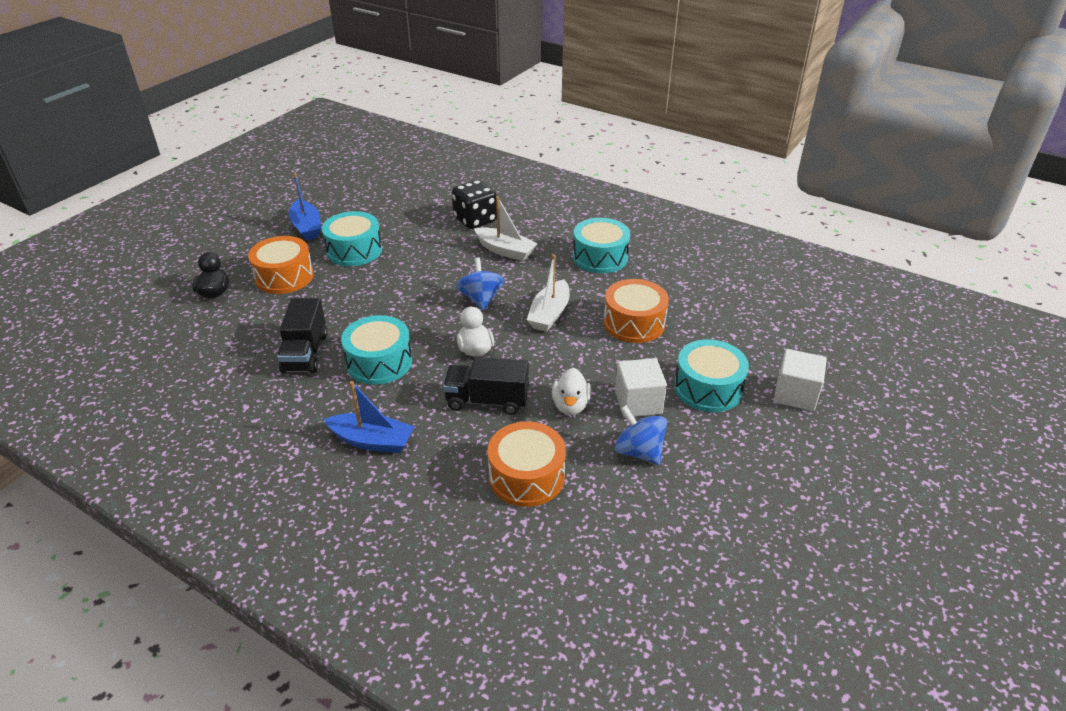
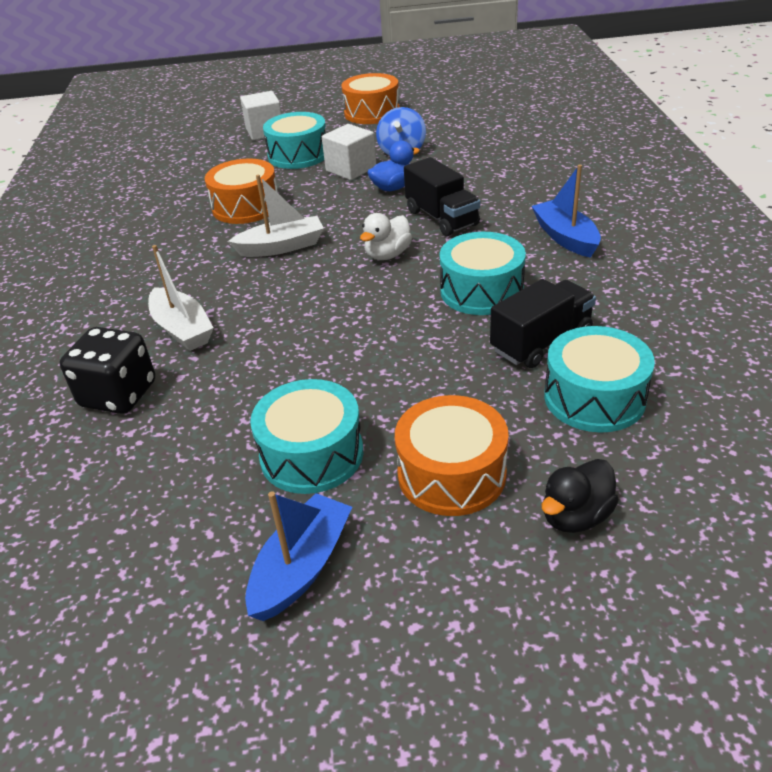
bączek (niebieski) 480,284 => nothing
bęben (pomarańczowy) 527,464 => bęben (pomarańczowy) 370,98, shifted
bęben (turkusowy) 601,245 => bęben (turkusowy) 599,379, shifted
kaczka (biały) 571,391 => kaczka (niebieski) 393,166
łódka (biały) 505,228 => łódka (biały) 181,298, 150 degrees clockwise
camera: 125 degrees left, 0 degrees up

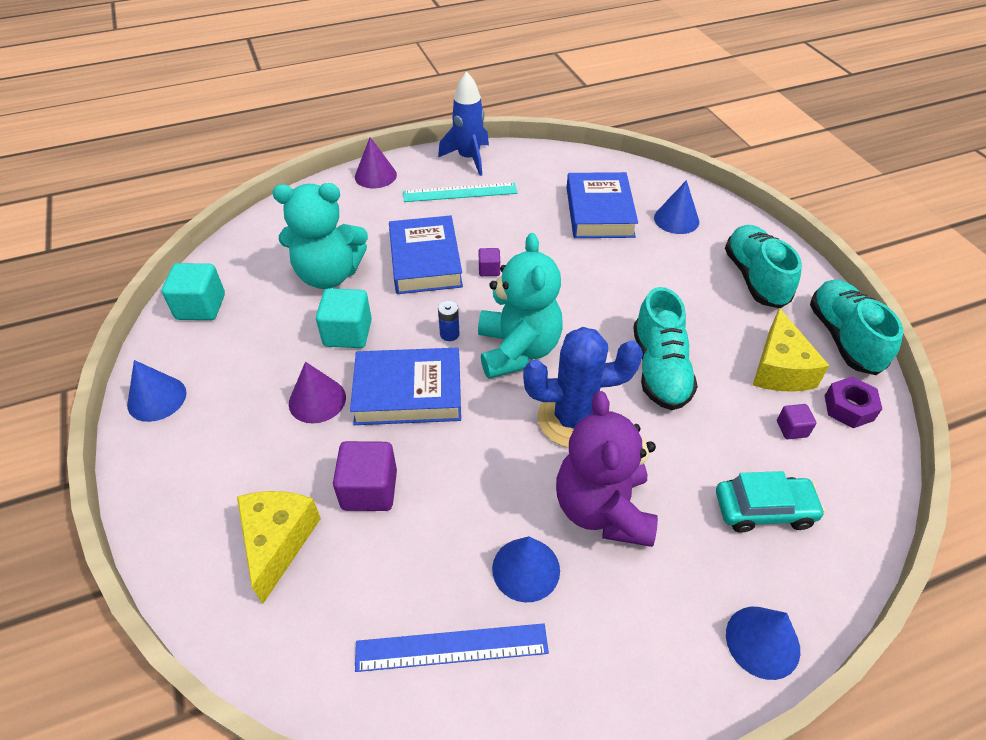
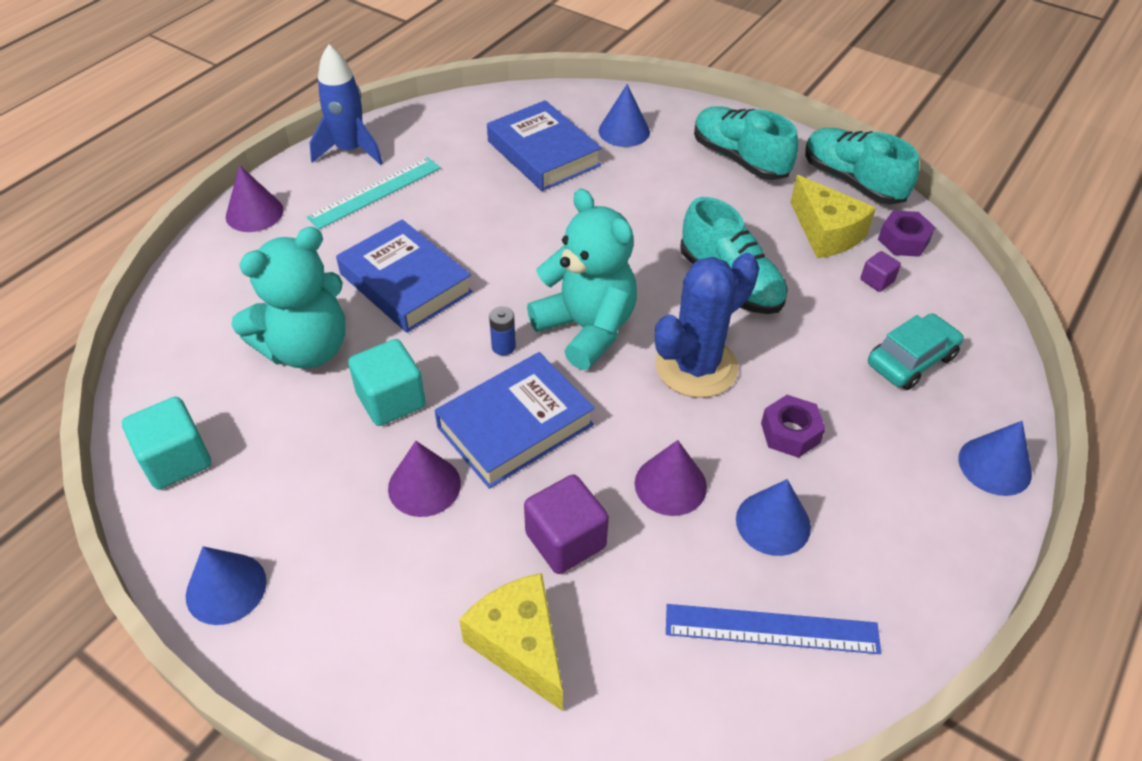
sześcian (fioletowy) 489,262 => nothing
nothing => stożek (fioletowy) 671,478
miś (fioletowy) 607,469 => nakrętka (fioletowy) 793,426
linijka (niebieski) 452,647 => linijka (niebieski) 773,629, 45 degrees clockwise
camera: 35 degrees left, 0 degrees up

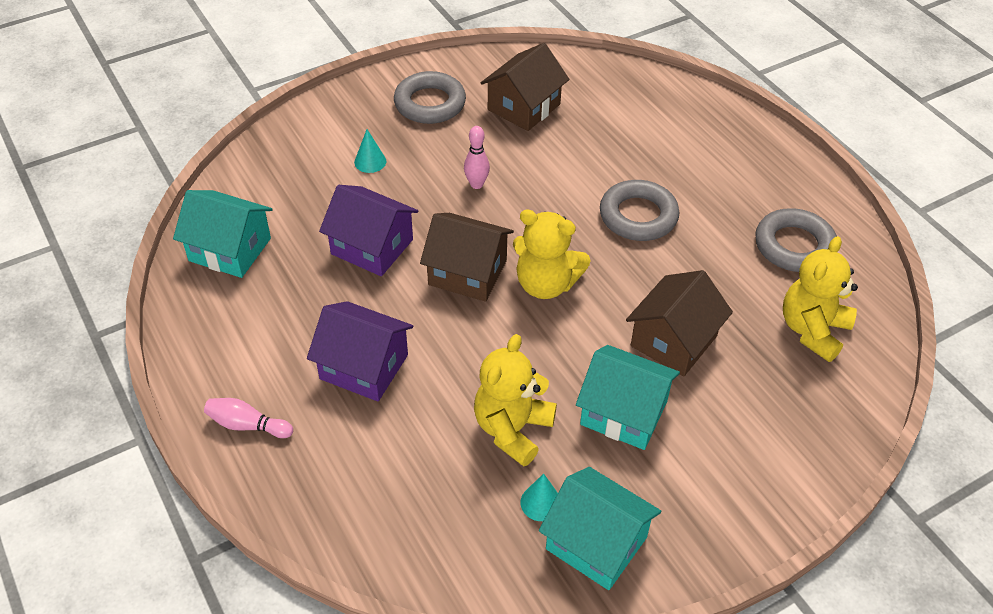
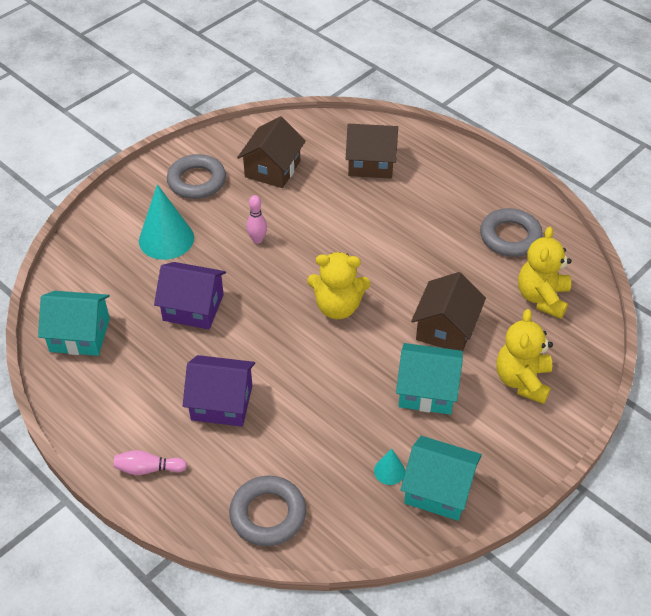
domek (brązowy) 467,257 => domek (brązowy) 372,151, shifted
miś (żółty) 515,400 => miś (żółty) 524,356, shifted
pierścień (szary) 639,210 => pierścień (szary) 267,510, shifted
stożek (turkusowy) 370,151 => stożek (turkusowy) 166,222, x2.11
camera: 15 degrees left, 0 degrees up

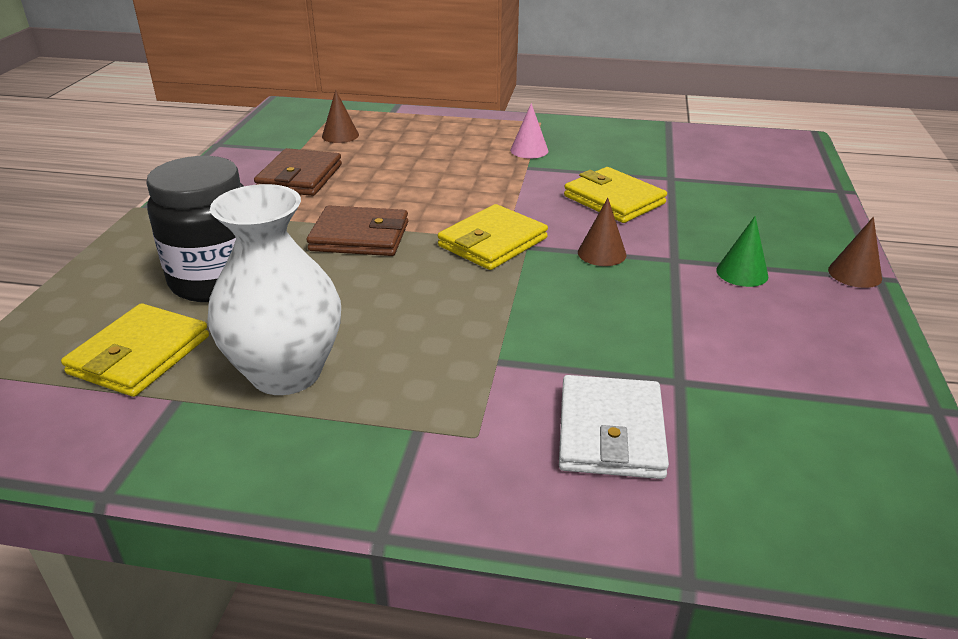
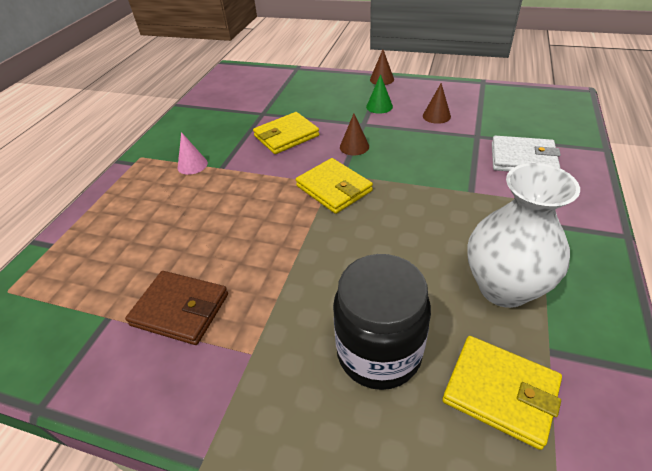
portfel (brązowy) 357,230 => nothing
stożek (brązowy) 340,116 => stożek (brązowy) 437,103, shifted
camera: 80 degrees left, 10 degrees up

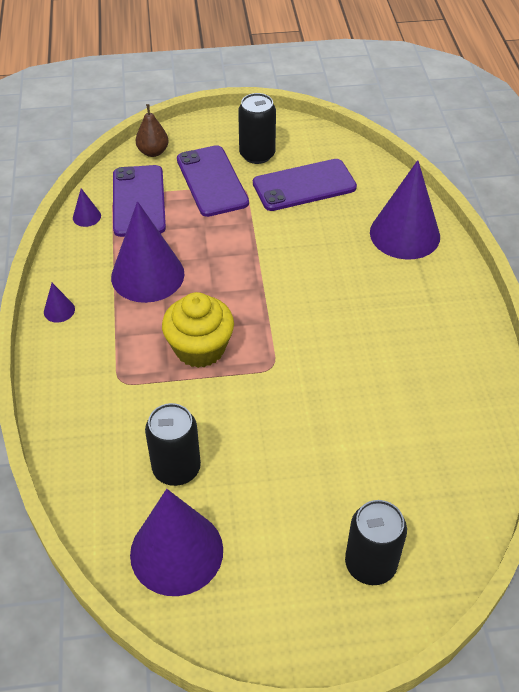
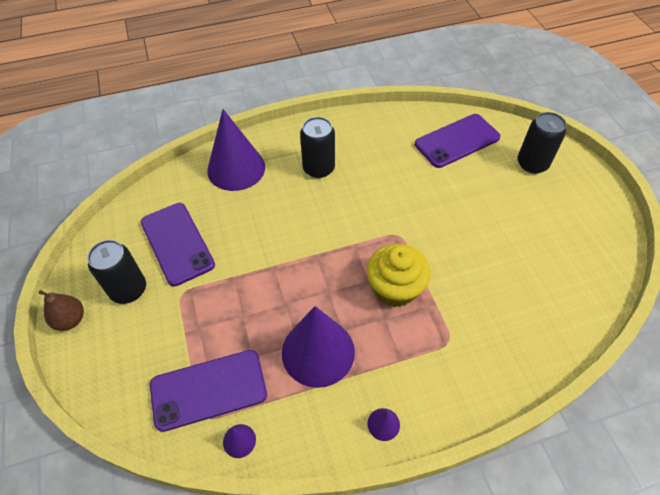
stożek (fioletowy) 176,542 => nothing
gruszka (brązowy) 152,130 => gruszka (brązowy) 61,310, shifted
puszka (czarny) 173,444 => puszka (czarny) 317,147, shifted
telefon (fioletowy) 213,181 => telefon (fioletowy) 458,141, shifted
camera: 100 degrees left, 5 degrees up

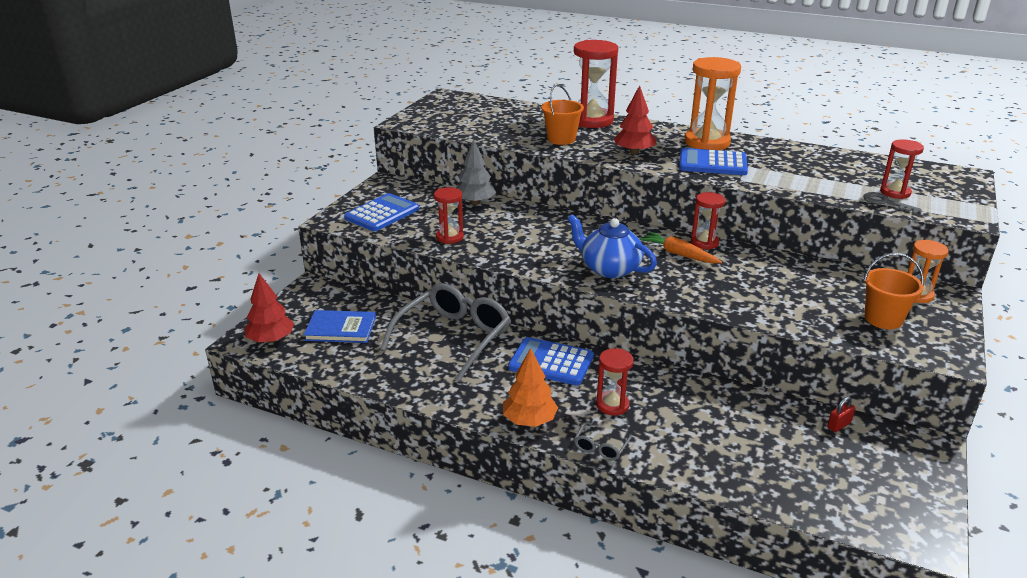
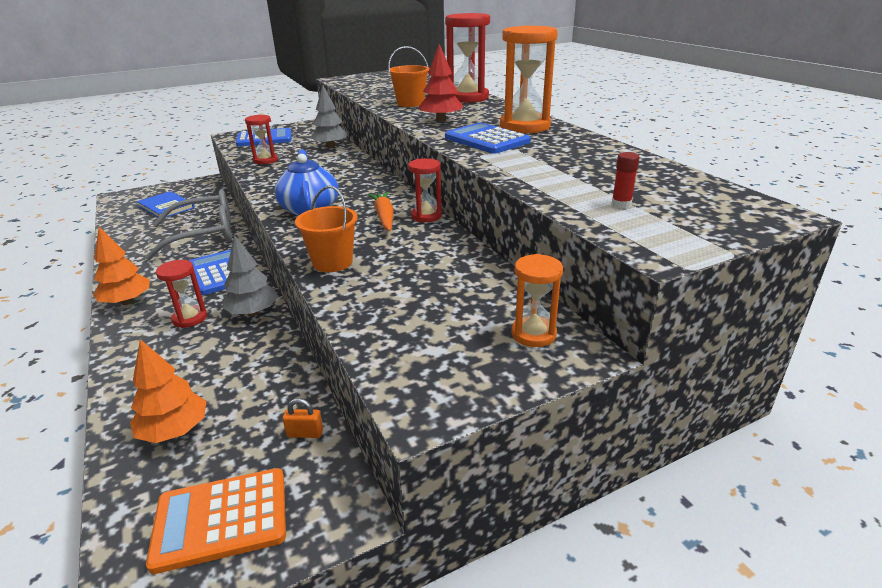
drzewko (czerwony) 269,308 => nothing
okulary (szary) 603,441 => nothing
klucz (szary) 892,203 => nothing
nothing => drzewko (pomarańczowy) 168,391
nothing => kalkulator (pomarańczowy) 216,521
nothing => drzewko (szary) 250,275
wiadro (pomarańczowy) 894,291 => wiadro (pomarańczowy) 326,229, shifted
klepsydra (czerwony) 902,169 => klej w sztyfcie (czerwony) 625,180
kłódka (czerwony) 841,414 => kłódka (pomarańczowy) 303,418
camera: 40 degrees right, 0 degrees up

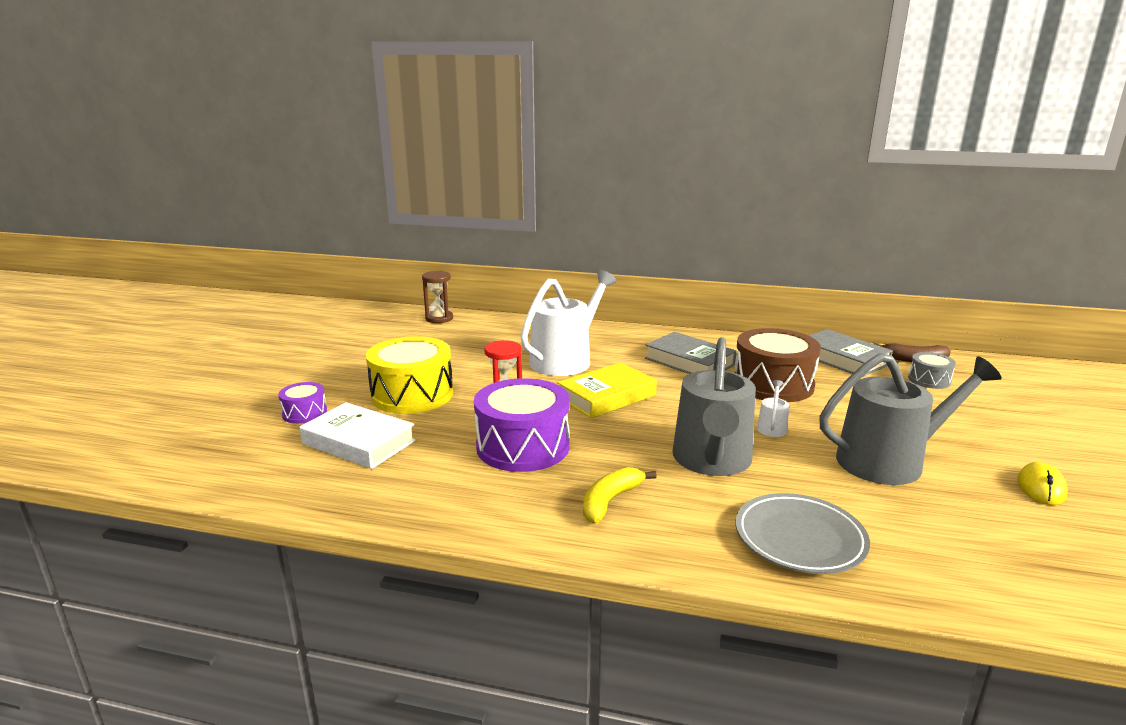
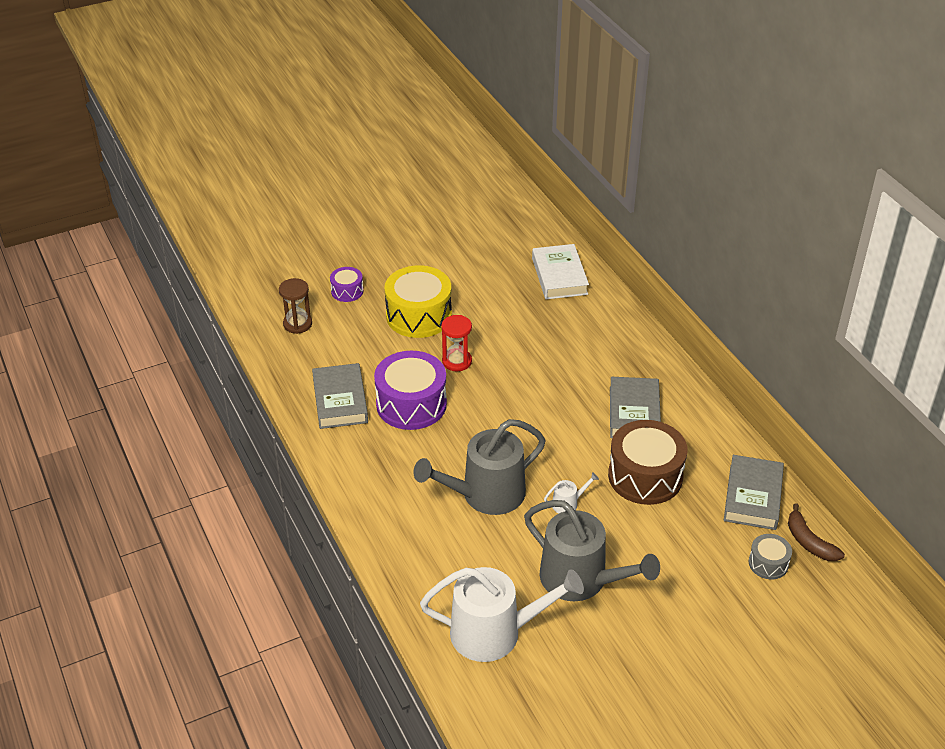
książka (żółty) 607,390 => nothing
banan (żółty) 620,495 => nothing
talerz (szary) 803,533 => nothing
myszka (żółty) 1042,483 => nothing
nothing => książka (szary) 340,396
książka (biały) 358,435 => książka (biały) 560,271, shifted
klepsydra (brązowy) 437,297 => klepsydra (brązowy) 295,306, shifted
konewka (biały) 568,323 => konewka (biały) 502,614, shifted
camera: 50 degrees right, 20 degrees up

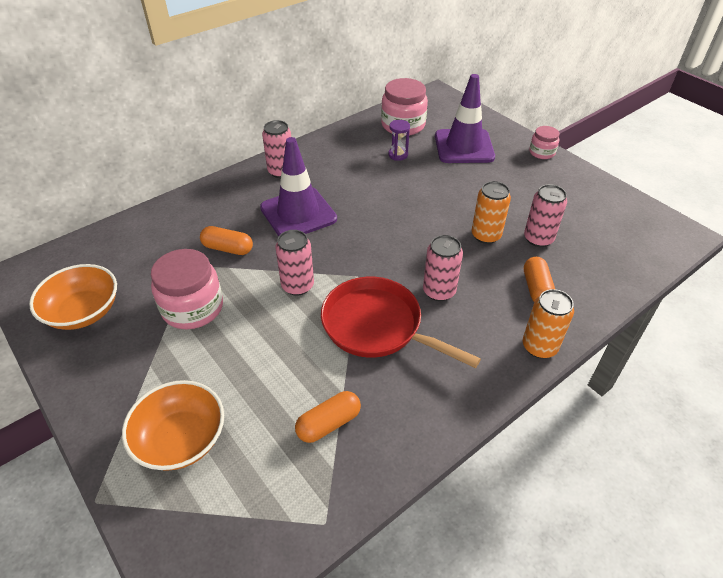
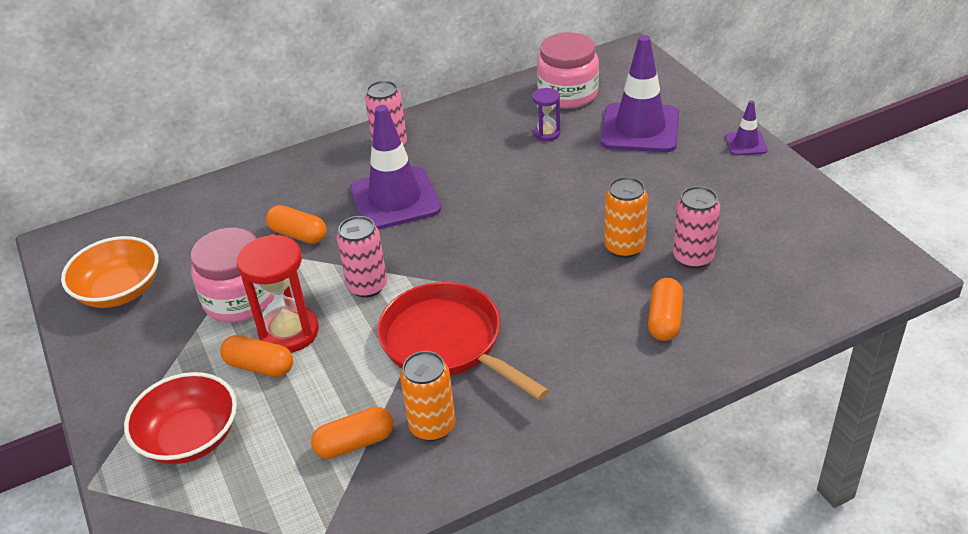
puszka (różowy) 443,268 => nothing
nothing => kapsułka (pomarańczowy) 256,356
nothing => klepsydra (czerwony) 278,293
puszka (pomarańczowy) 548,324 => puszka (pomarańczowy) 427,396, shifted
słoik (różowy) 544,142 => pachołek (fioletowy) 746,128
miska (pomarańczowy) 173,425 => miska (czerwony) 180,418
camera: 15 degrees right, 5 degrees down

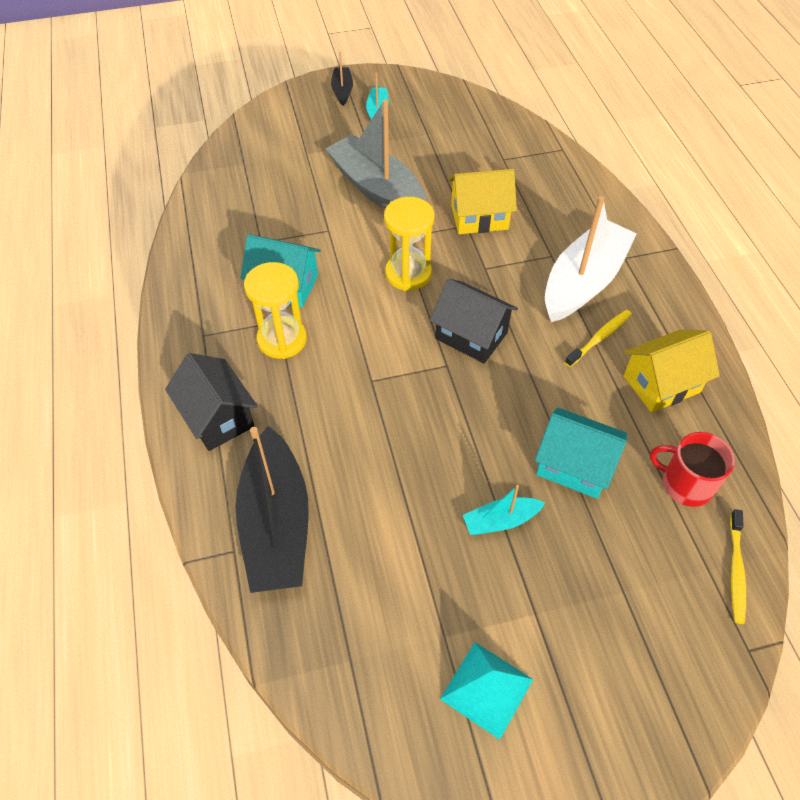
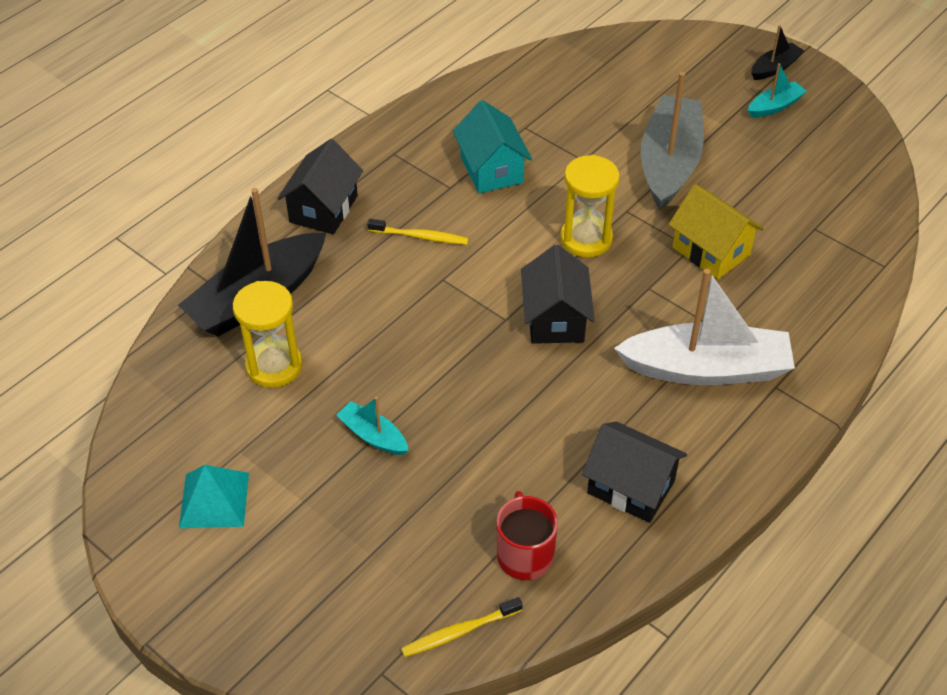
domek (turkusowy) 581,453 => nothing
klepsydra (żółty) 275,310 => klepsydra (żółty) 267,334, shifted
szczoteczka do zębów (żółty) 598,338 => szczoteczka do zębów (żółty) 418,232, shifted
domek (żółty) 672,371 => domek (czarny) 634,472
camera: 55 degrees right, 5 degrees down

